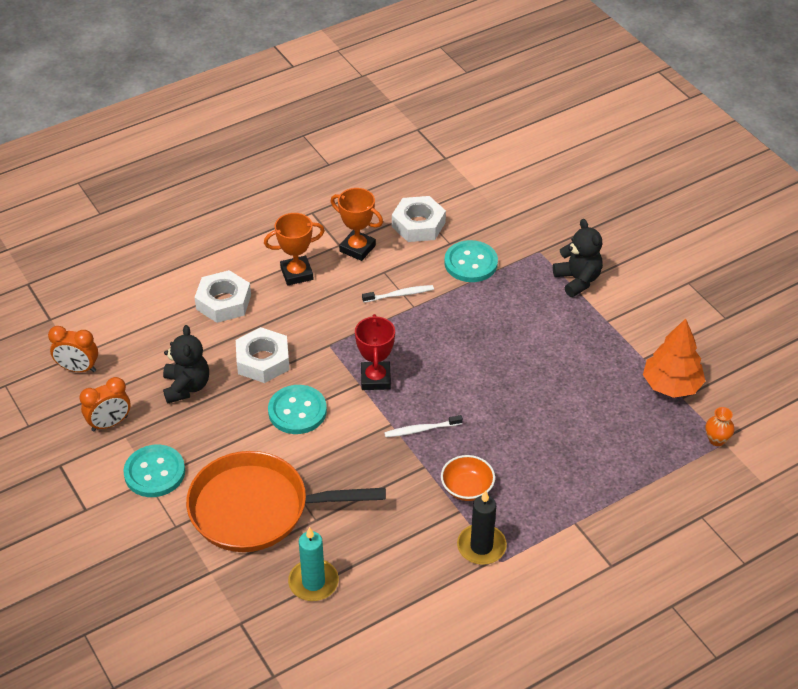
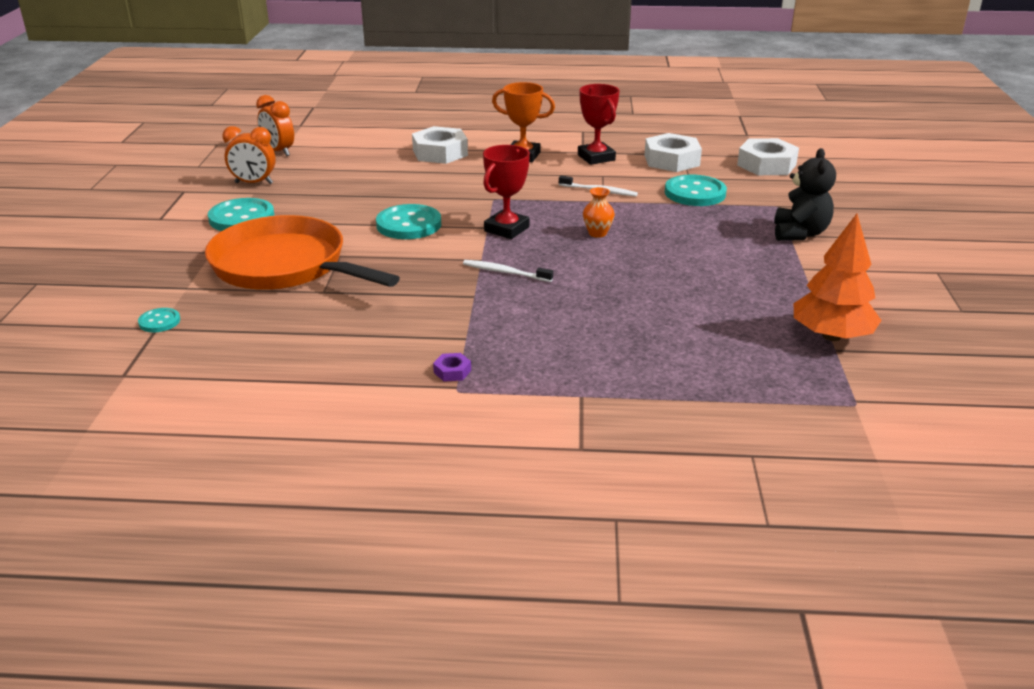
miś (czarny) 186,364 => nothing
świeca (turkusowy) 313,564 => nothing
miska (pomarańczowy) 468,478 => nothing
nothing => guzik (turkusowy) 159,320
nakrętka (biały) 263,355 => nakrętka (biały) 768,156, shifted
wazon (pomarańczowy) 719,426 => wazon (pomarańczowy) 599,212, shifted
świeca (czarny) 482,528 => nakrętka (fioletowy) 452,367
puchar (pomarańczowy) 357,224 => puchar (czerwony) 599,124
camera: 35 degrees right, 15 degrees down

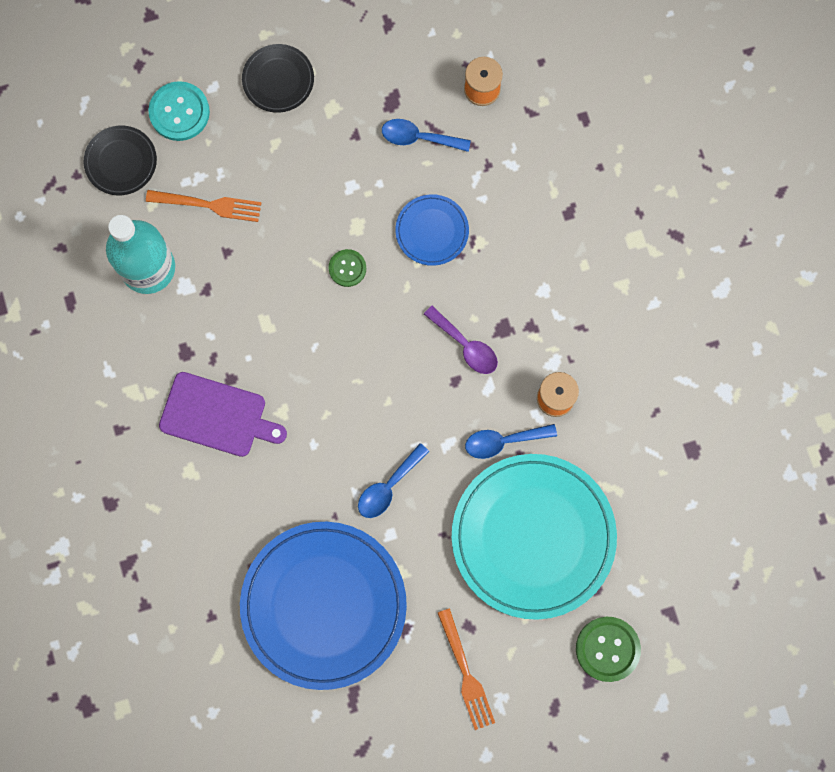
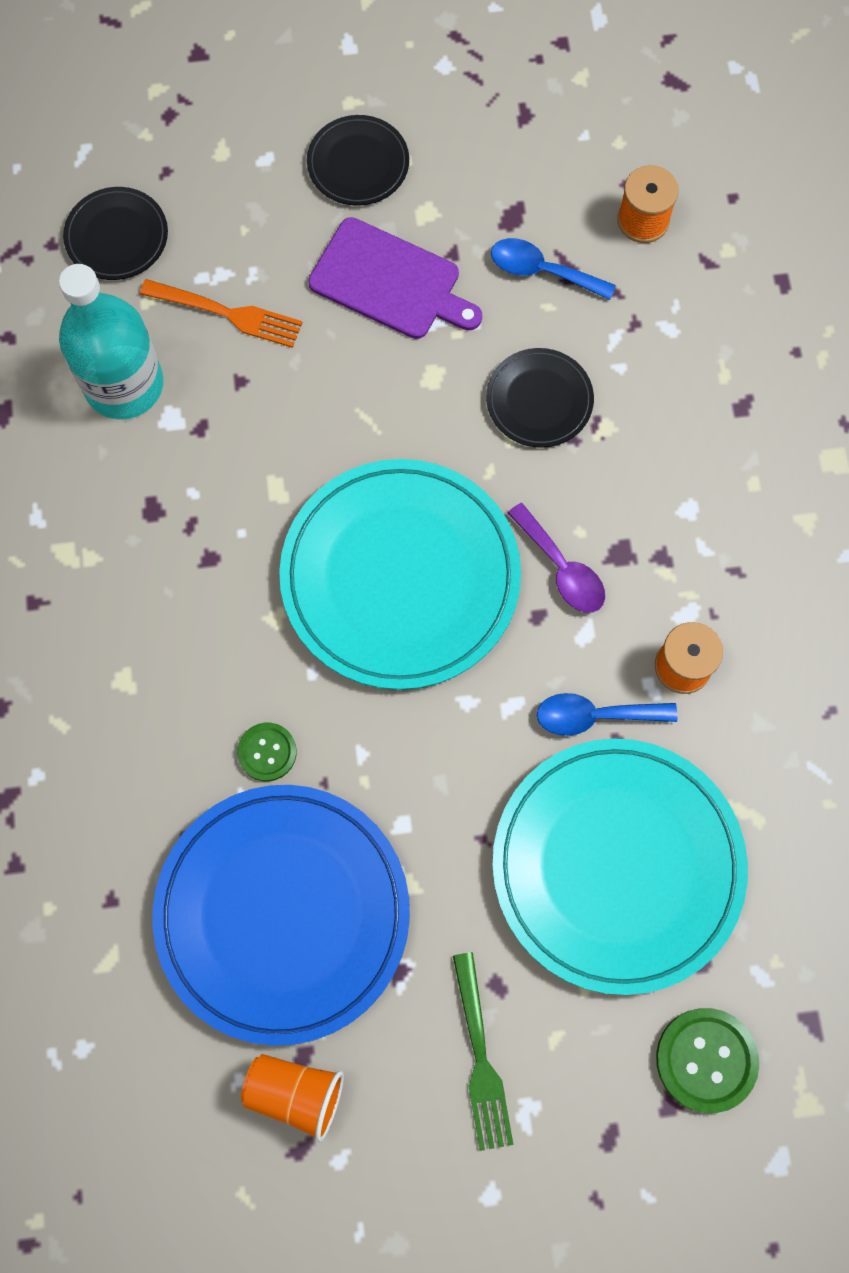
guzik (turkusowy) 179,111 => nothing
łyżka (niebieski) 393,480 => nothing
nothing => szklanka (pomarańczowy) 292,1098
nothing => talerz (turkusowy) 400,574
deska do krojenia (fioletowy) 223,414 => deska do krojenia (fioletowy) 395,278, shifted
guzik (zielony) 347,268 => guzik (zielony) 267,752, shifted
talerz (niebieski) 432,230 => talerz (czarny) 540,398
widelec (pomarańczowy) 466,669 => widelec (zielony) 483,1051
camera: 10 degrees right, 5 degrees down

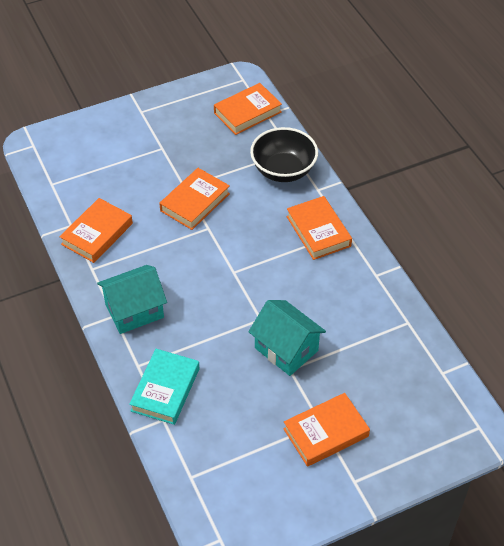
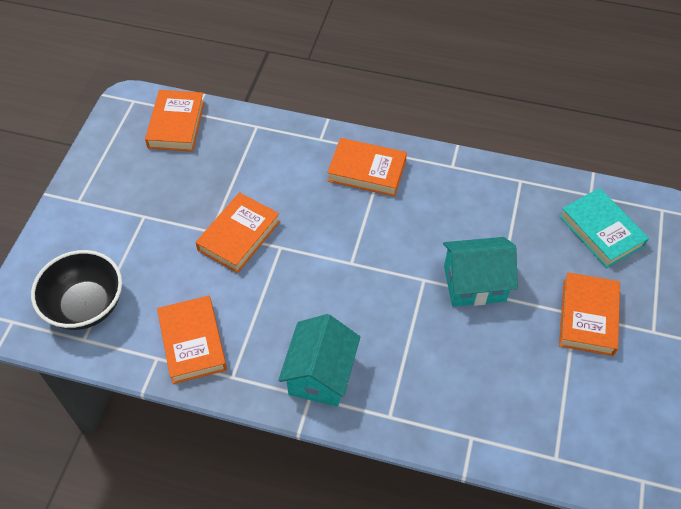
książka (turkusowy) 164,387 => książka (turkusowy) 604,228, shifted
miska (czarny) 284,154 => miska (czarny) 76,290, shifted
książka (pomarańczowy) 194,199 => książka (pomarańczowy) 237,232, 45 degrees clockwise
camera: 50 degrees left, 5 degrees up

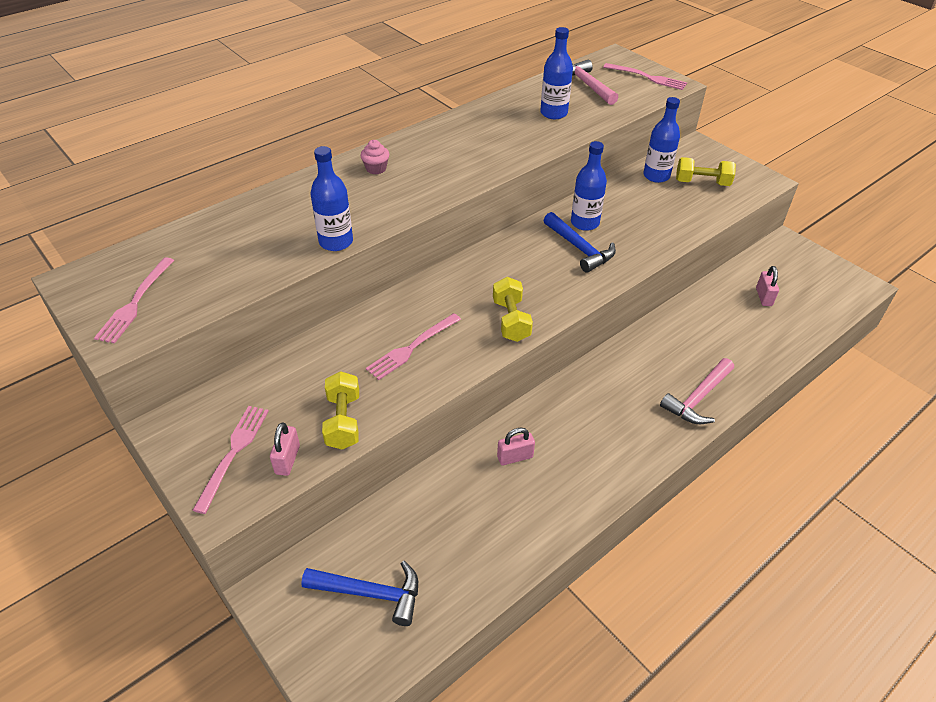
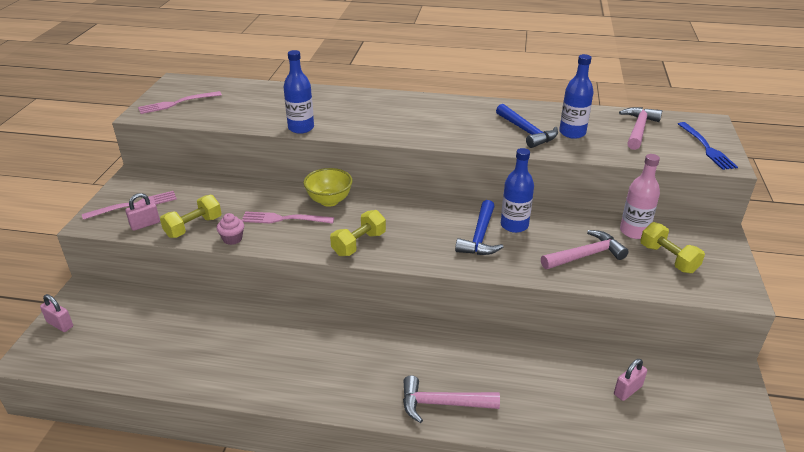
nothing => miska (żółty) 328,187
nothing => młotek (różowy) 585,249
młotek (niebieski) 359,593 => młotek (niebieski) 527,126, shifted
muffinka (różowy) 374,157 => muffinka (różowy) 230,229, shifted
kłódka (różowy) 516,446 => kłódka (różowy) 56,313, shifted
widelec (różowy) 645,76 => widelec (niebieski) 708,146
butelka (niebieski) 661,140 => butelka (różowy) 640,196
camera: 50 degrees right, 10 degrees down

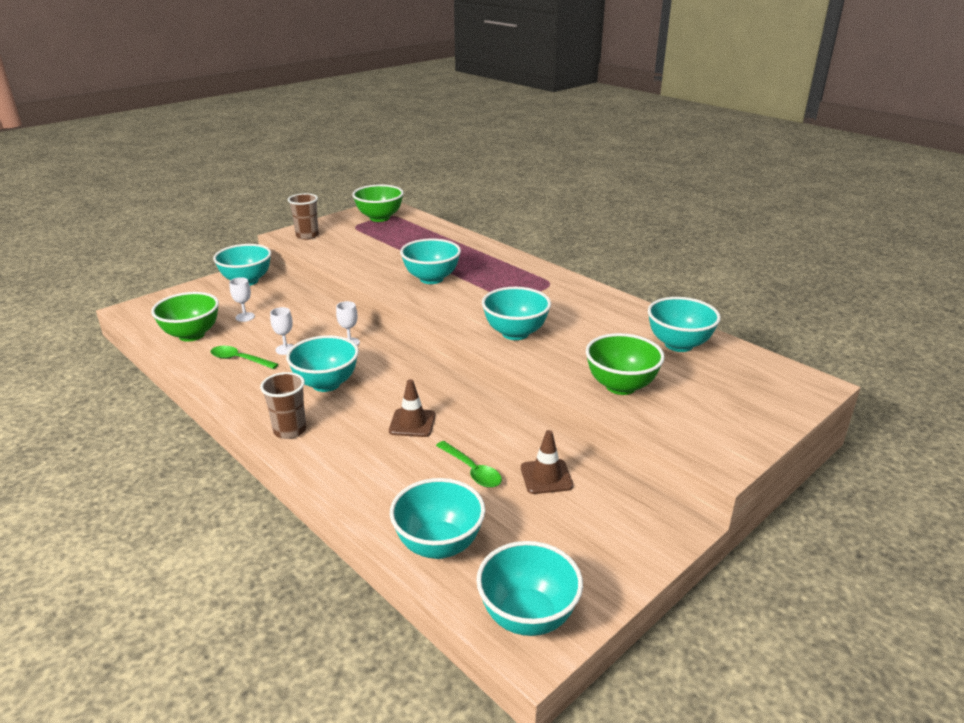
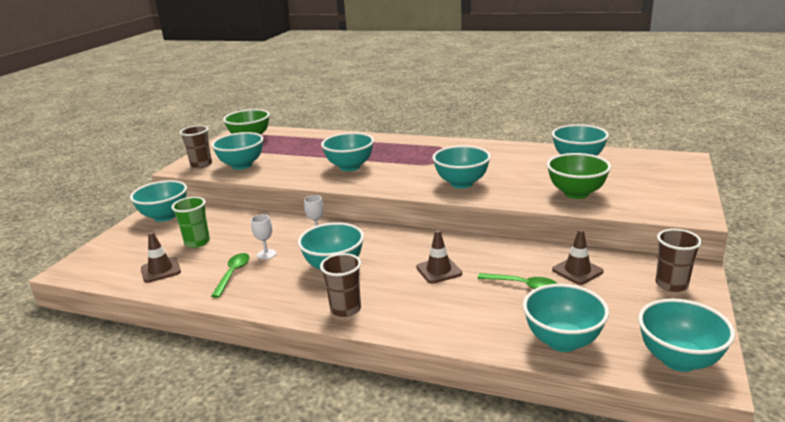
nothing => miska (turkusowy) 237,151
nothing => szklanka (brązowy) 679,260
miska (zielony) 185,317 => pachołek (brązowy) 161,257
kielich (biały) 242,299 => szklanka (zielony) 190,222
łyżka (zielony) 244,357 => łyżka (zielony) 230,275, 105 degrees clockwise
camera: 25 degrees left, 5 degrees down

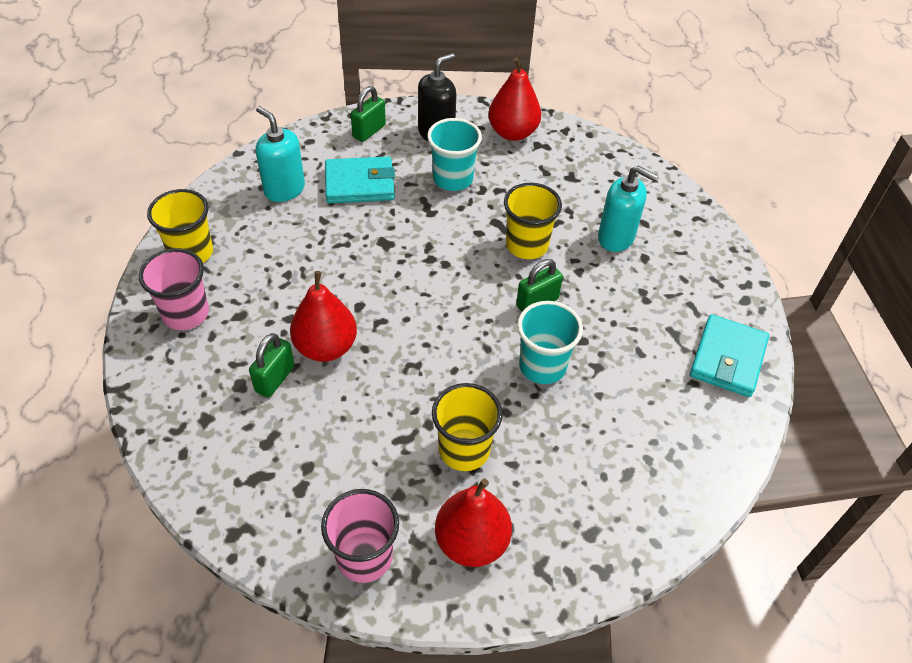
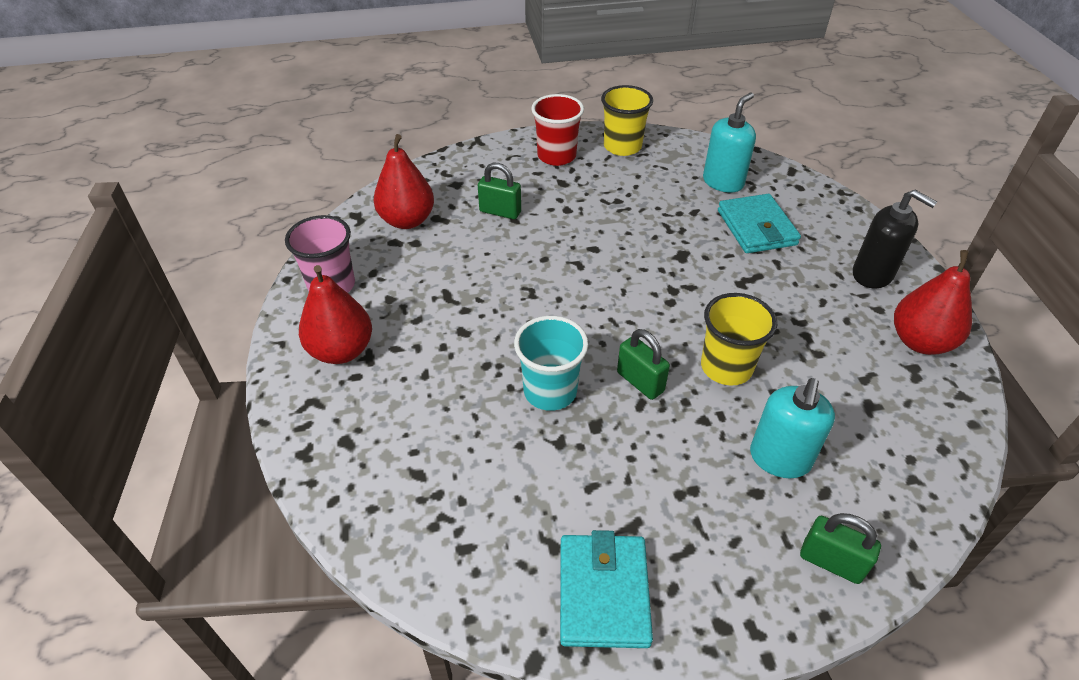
szklanka (turkusowy) 454,154 => nothing
szklanka (żółty) 467,427 => nothing
gruszka (czerwony) 323,316 => gruszka (czerwony) 404,181, shifted
kłódka (zielony) 368,114 => kłódka (zielony) 840,548, shifted
szklanka (różowy) 174,289 => szklanka (czerwony) 557,130
portfel (turkusowy) 729,355 => portfel (turkusowy) 606,589, 75 degrees clockwise
camera: 85 degrees right, 5 degrees down

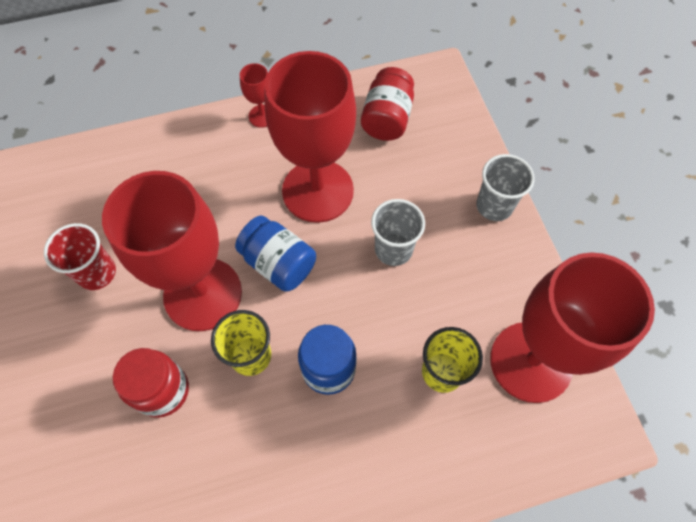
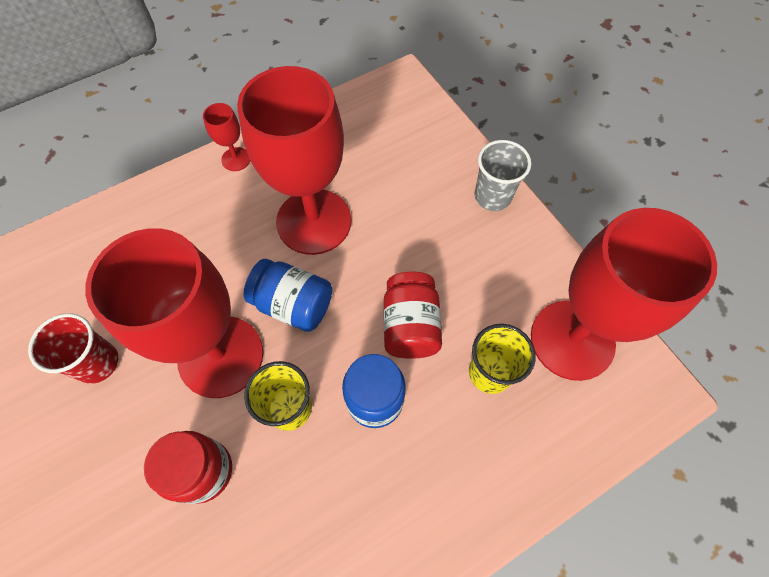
szklanka (szary) 398,232 => nothing
słoik (czerwony) 387,104 => słoik (czerwony) 413,315, shifted
camera: 15 degrees left, 0 degrees up

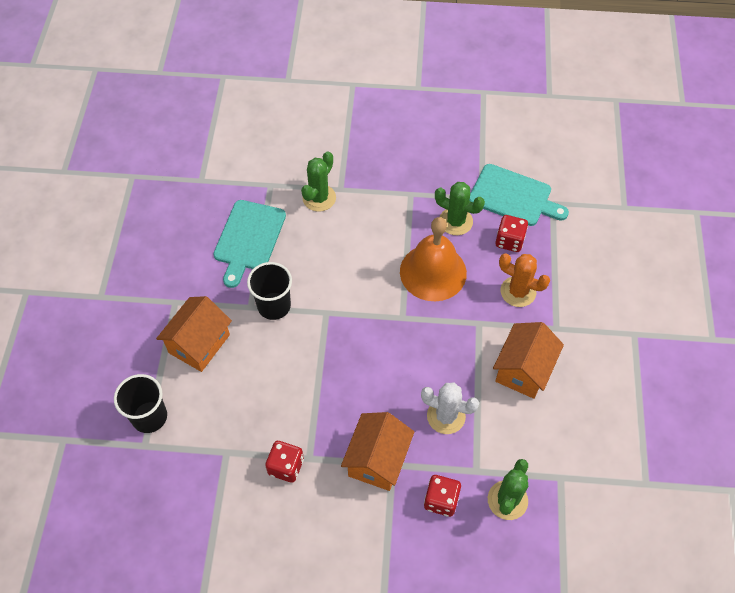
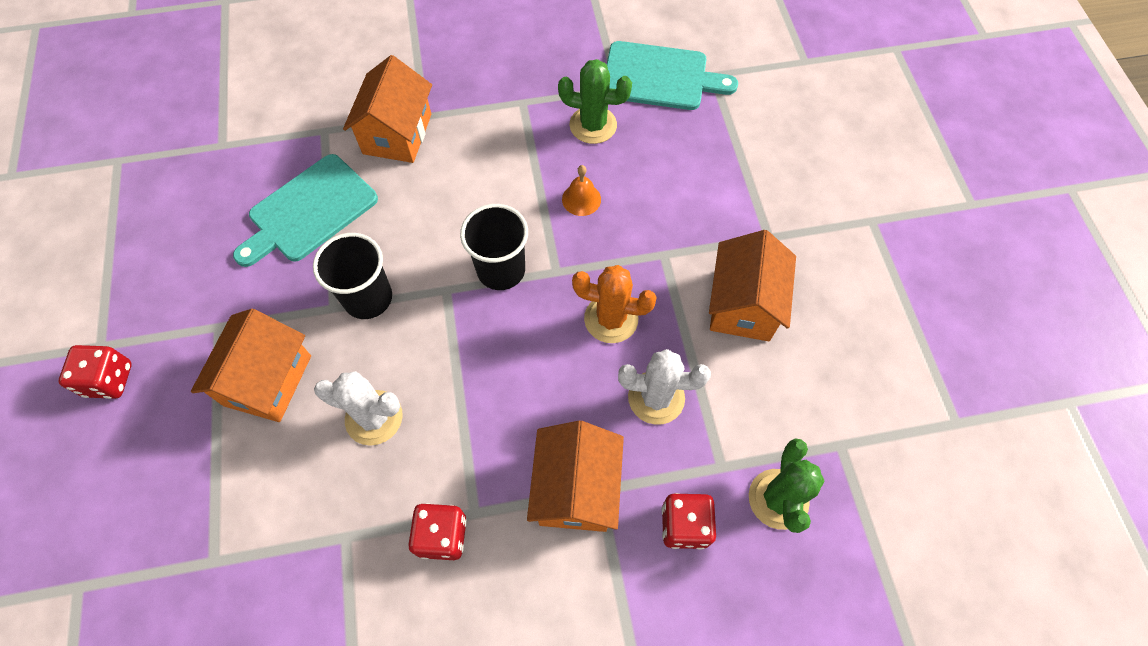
nothing => kaktus (biały) 358,408
szklanka (czarny) 140,403 => szklanka (czarny) 494,247, shifted
kostka do gry (czerwony) 511,233 => kostka do gry (czerwony) 95,372, shifted
kaktus (pomarańczowy) 524,280 => kaktus (pomarańczowy) 614,304, shifted
kaktus (zielony) 318,181 => domek (pomarańczowy) 387,109
deska do krojenia (turkusowy) 250,244 => deska do krojenia (turkusowy) 305,210, 45 degrees clockwise
dzwonek (pomarańczowy) 433,259 => dzwonek (pomarańczowy) 581,190, x0.41
camera: 15 degrees left, 5 degrees up

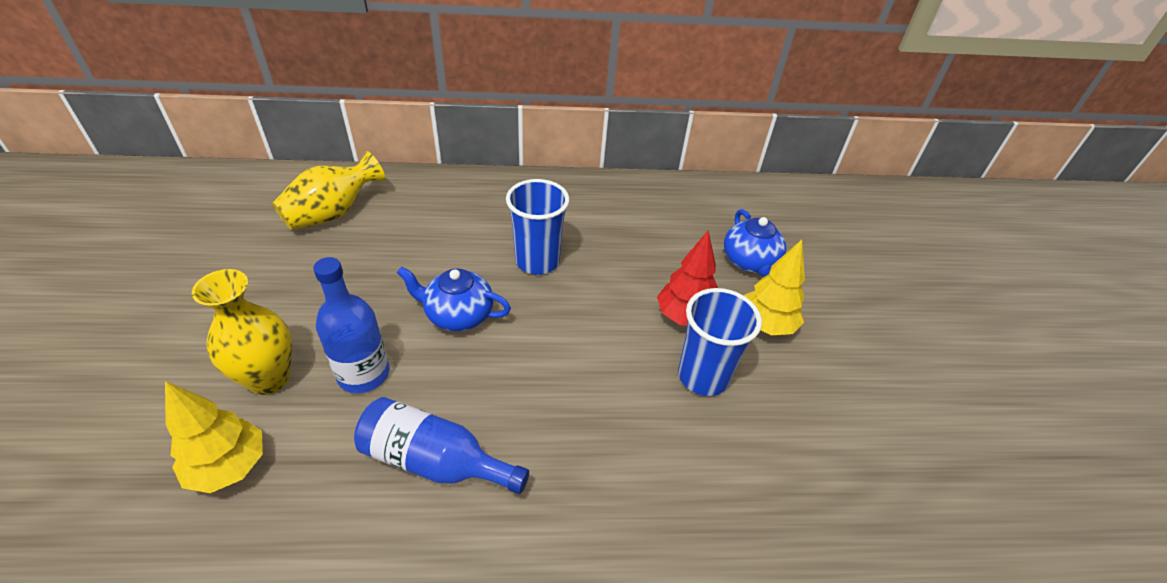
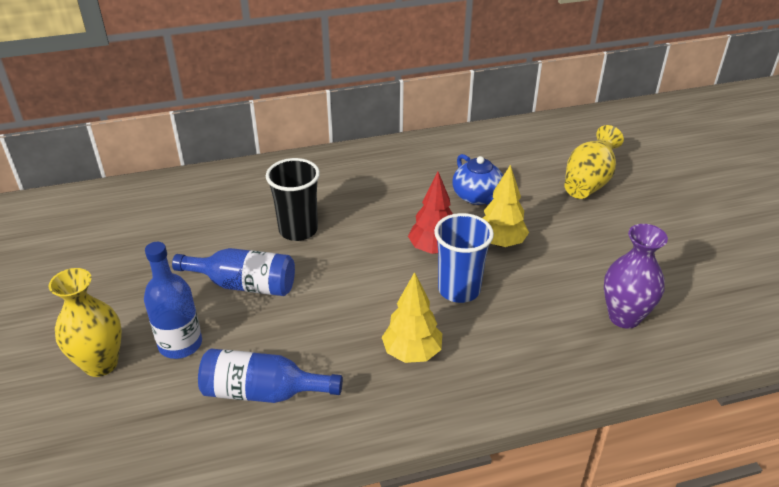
nothing => wazon (fioletowy) 636,276
drzewko (żółty) 214,437 => drzewko (żółty) 412,317, shifted
wazon (żółty) 328,190 => wazon (żółty) 594,162, shifted
imbryk (niebieski) 454,299 => butelka (niebieski) 233,272
szklanka (niebieski) 538,227 => szklanka (czarny) 293,199
camera: 10 degrees left, 5 degrees down

